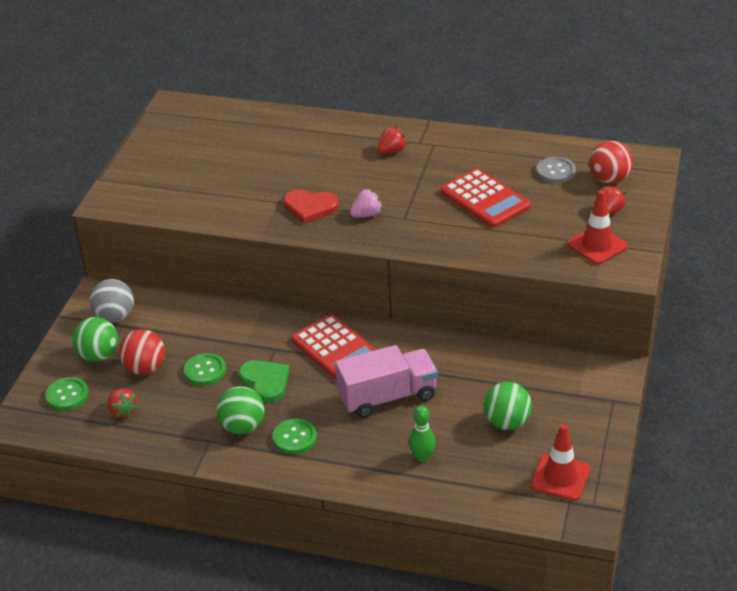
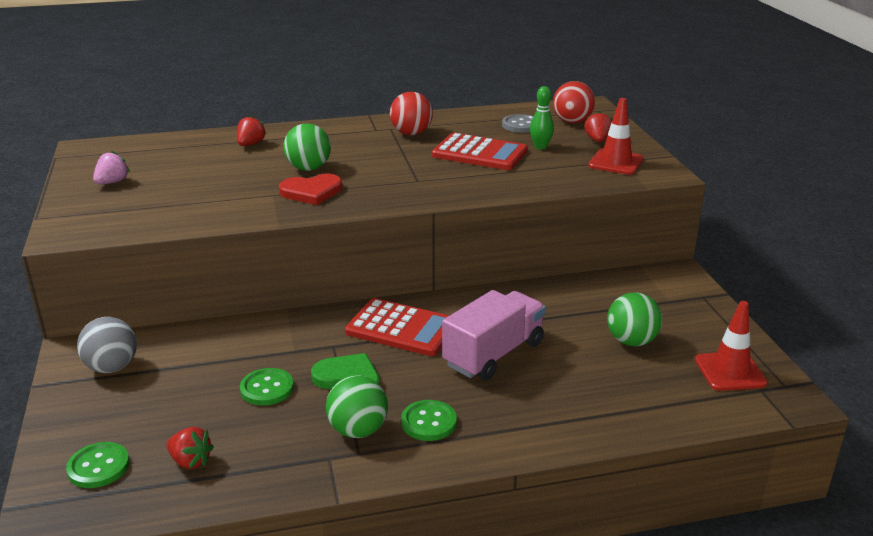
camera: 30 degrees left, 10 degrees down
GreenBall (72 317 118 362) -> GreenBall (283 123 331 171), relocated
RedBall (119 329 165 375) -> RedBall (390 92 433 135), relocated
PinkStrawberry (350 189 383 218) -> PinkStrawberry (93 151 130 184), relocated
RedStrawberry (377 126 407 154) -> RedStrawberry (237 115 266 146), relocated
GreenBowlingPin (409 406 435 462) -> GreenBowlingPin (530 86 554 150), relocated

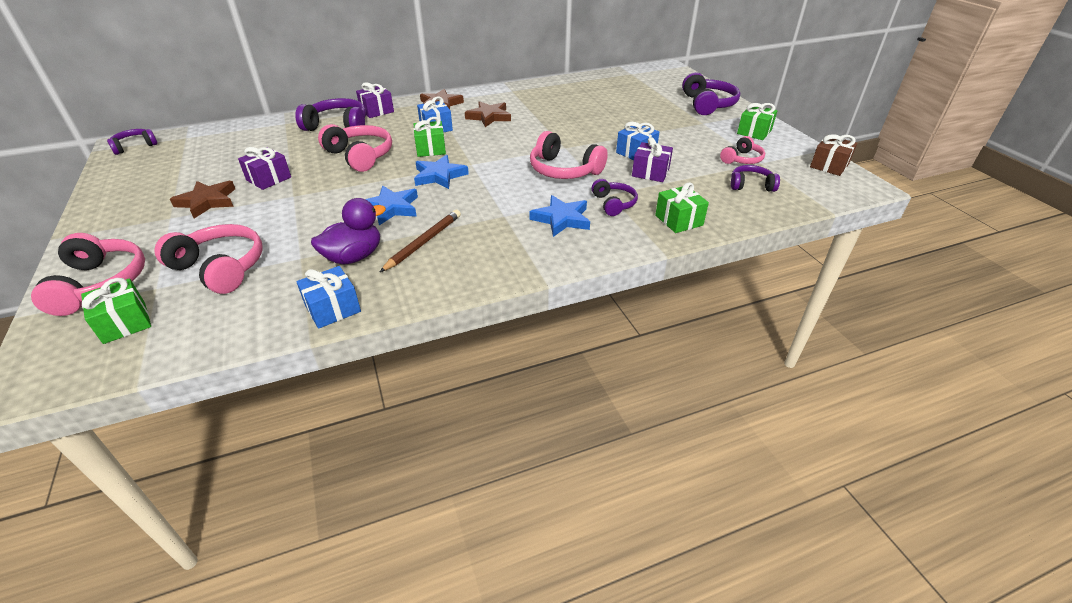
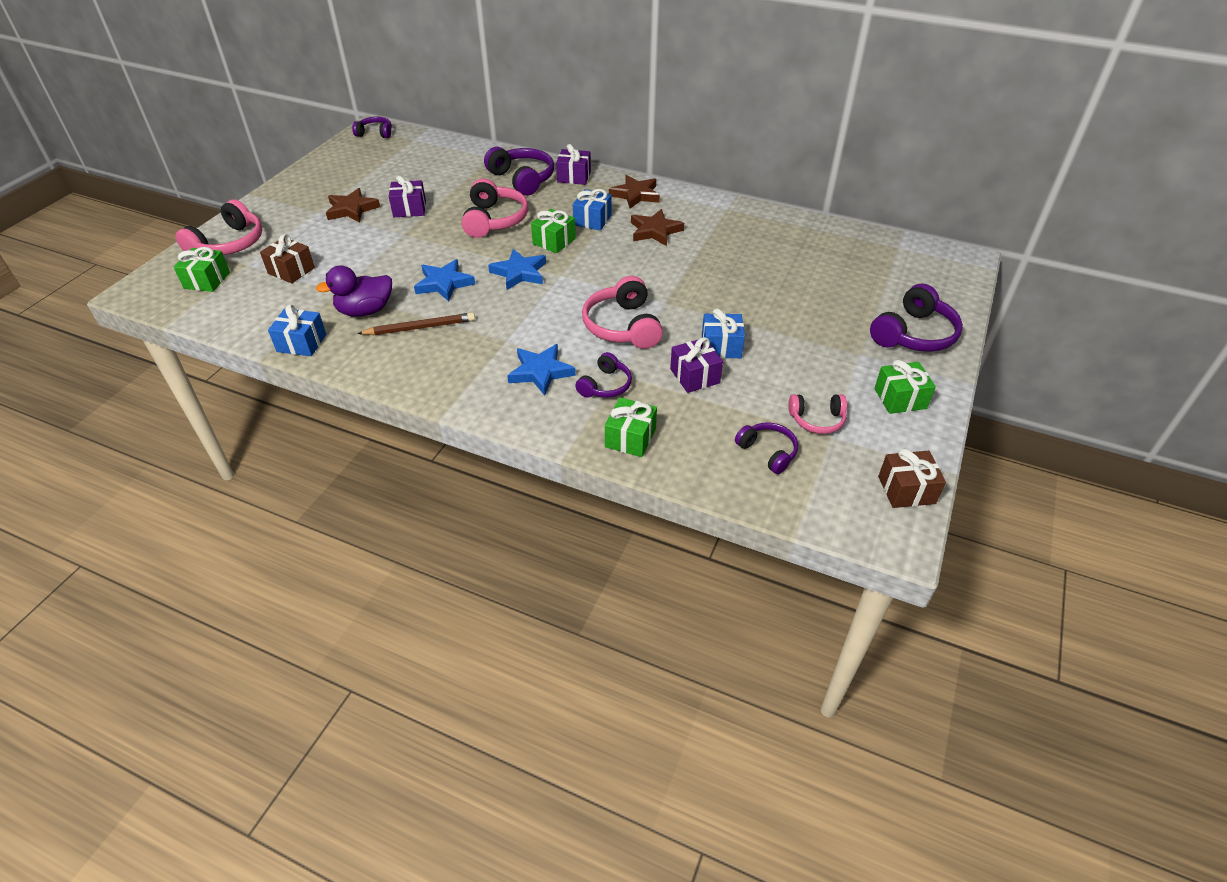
camera: 45 degrees right, 5 degrees up
PinkHeadphones (154 224 263 294) -> BrownGift (260 234 315 283)
PurpleDuck (311 198 386 264) -> PurpleDuck (316 265 392 317), 150 degrees clockwise

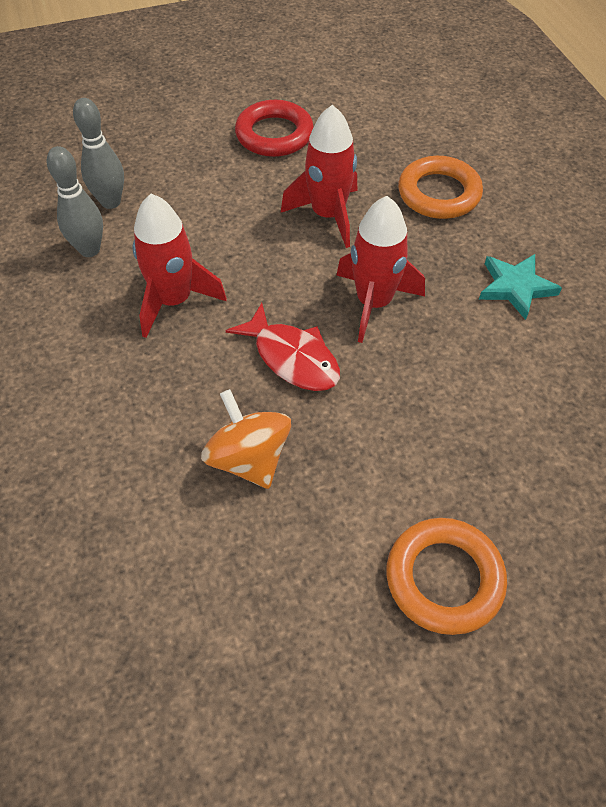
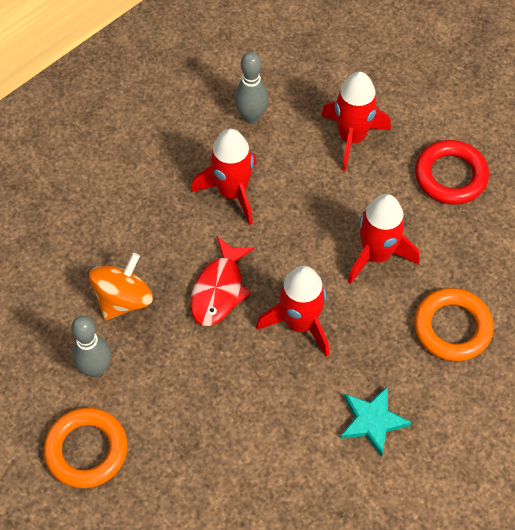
camera: 65 degrees right, 5 degrees up
GreyBowlingPin (73 98 124 209) -> GreyBowlingPin (71 316 111 377), relocated
none -> RedRocket (321 72 391 171)

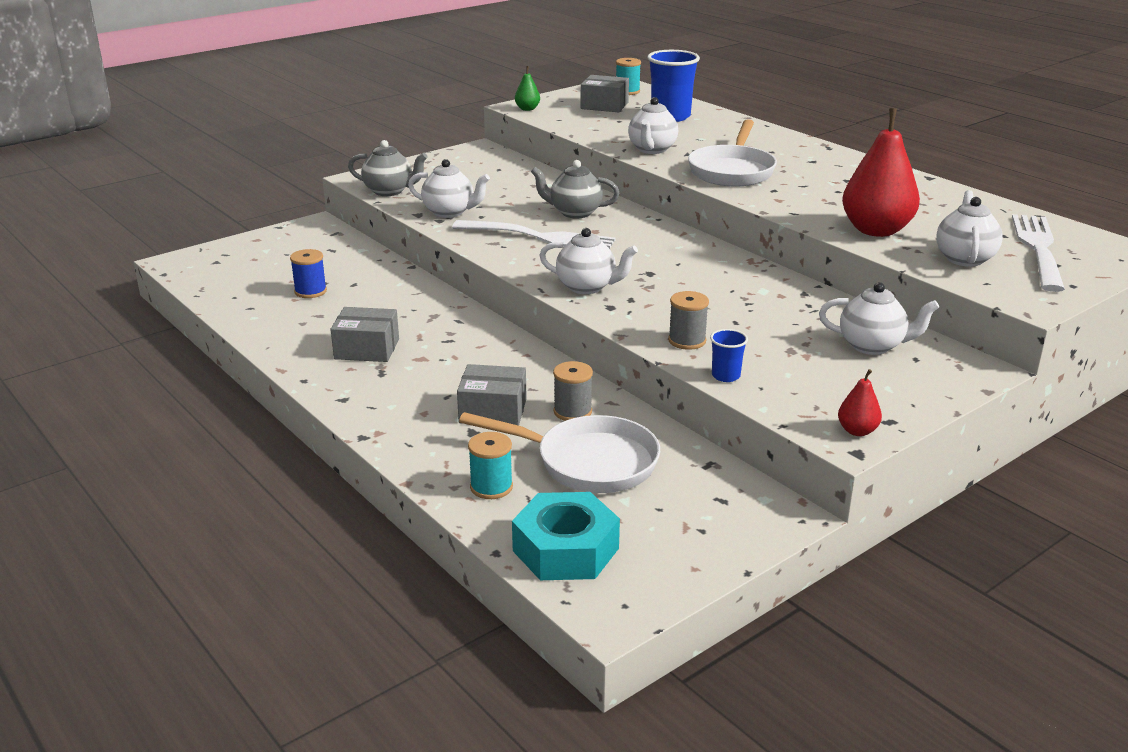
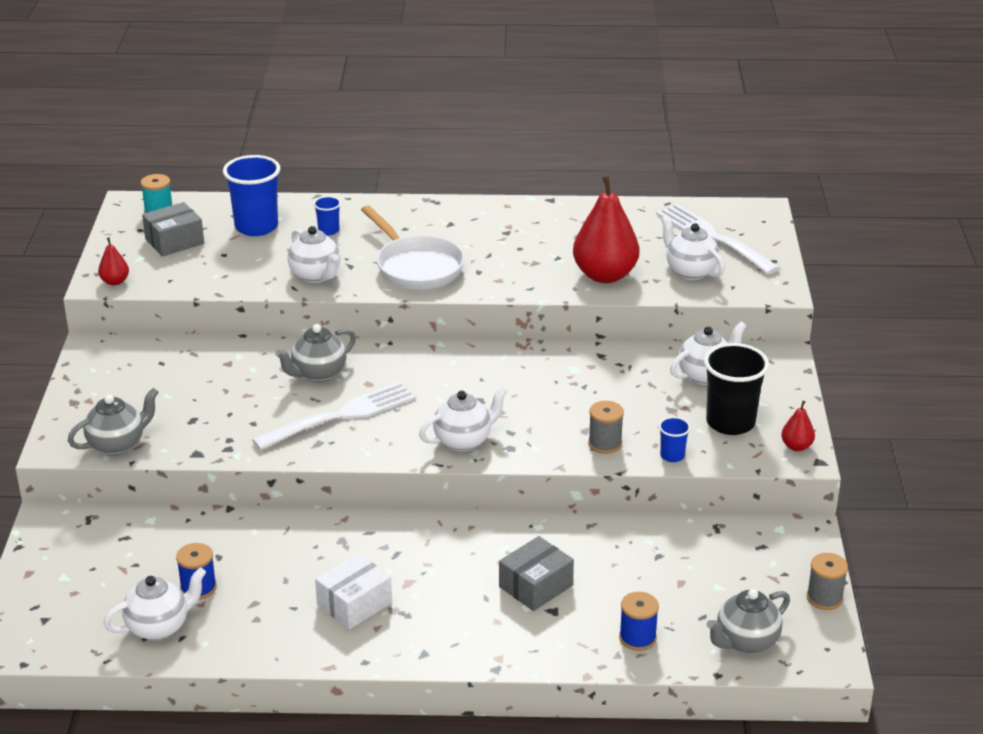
camera: 50 degrees left, 5 degrees up
GreyBox (331 307 399 362) -> WhiteBox (315 553 392 629)
WhiteTeapot (408 159 490 218) -> WhiteTeapot (104 567 206 640), relocated
WhitePan (459 412 660 493) -> none
TurquoiseSpool (468 432 513 499) -> BlueSpool (619 592 659 651)
TurquoiseNut (512 492 620 580) -> GreyTeapot (707 589 790 654)
GreenPear (515 66 540 111) -> RedPear (98 237 129 285)
GreySpool (553 361 593 421) -> GreySpool (806 553 848 610), relocated
none -> BlueCup (313 196 341 235)
none -> BlackCup (704 343 769 435)

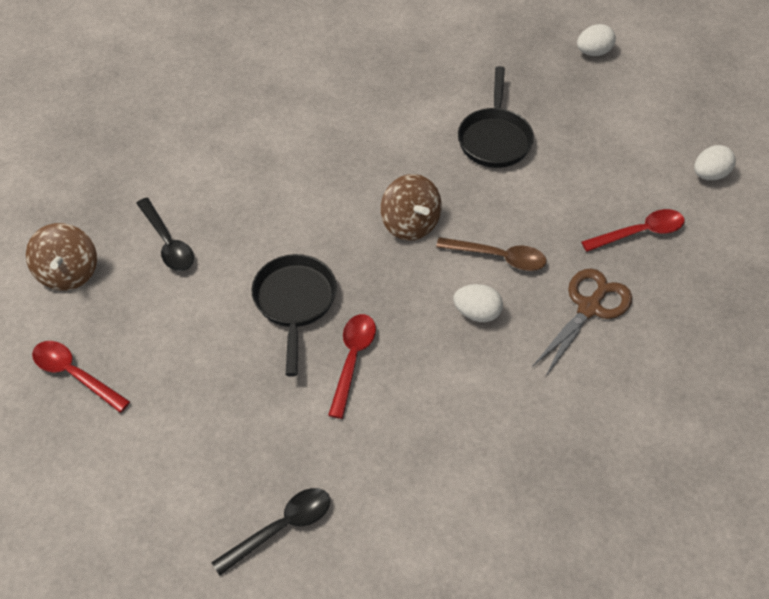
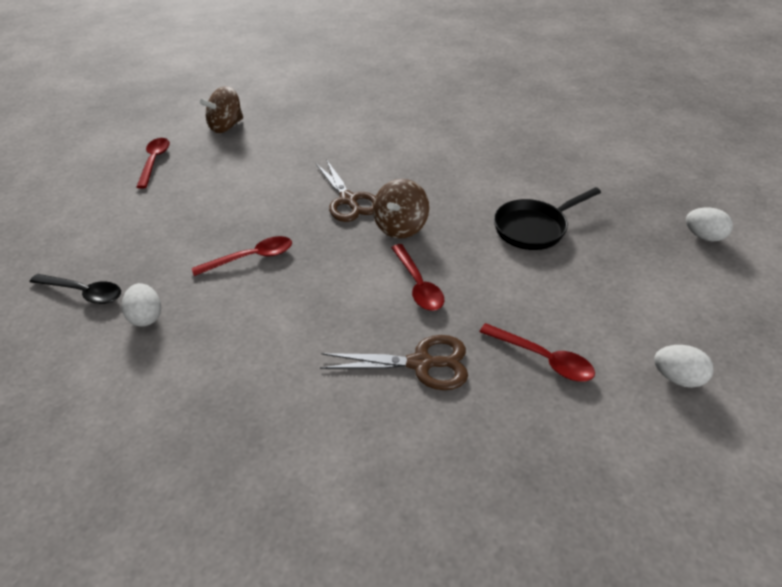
camera: 55 degrees right, 10 degrees down
BlackSpoon (136 198 194 271) -> none
BlackPan (252 254 337 377) -> none
BrownSpoon (436 237 547 271) -> RedSpoon (391 244 444 311)
WhiteEgg (453 284 503 322) -> WhiteEgg (122 283 161 327), relocated
none -> BrownScissors (316 159 376 222)

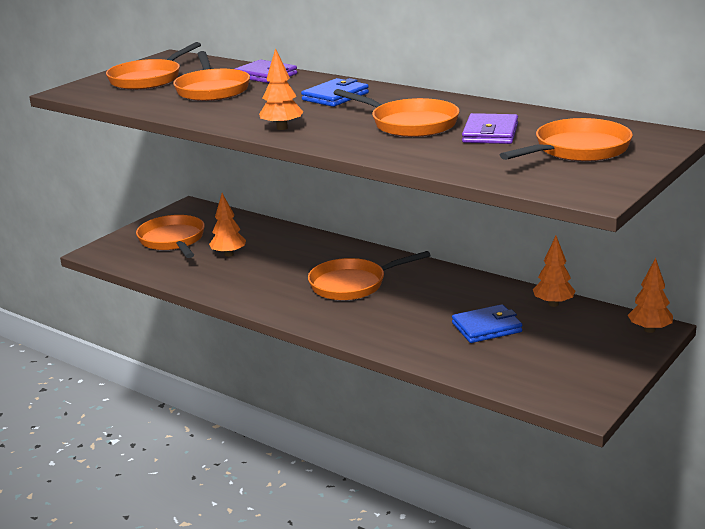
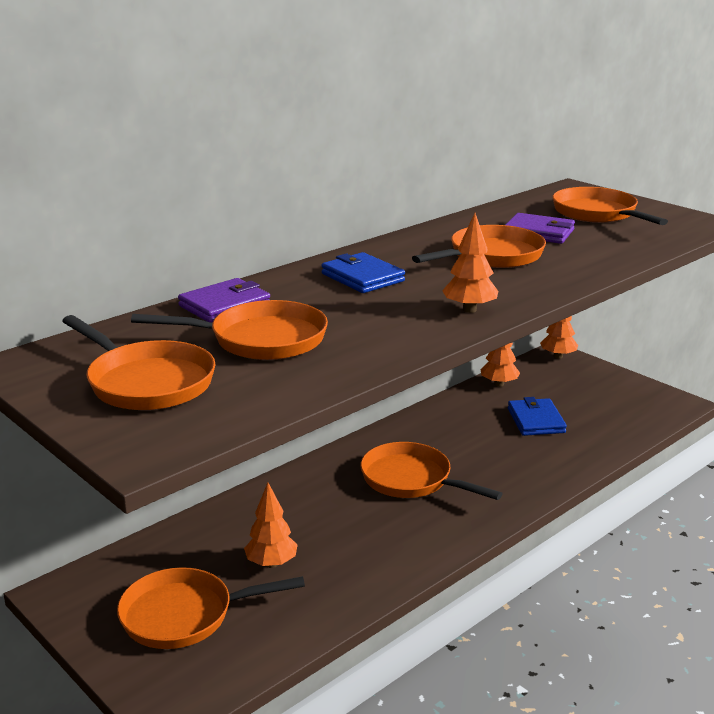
camera: 80 degrees left, 0 degrees up
OrangePan (308 251 431 300) -> OrangePan (360 442 503 500), 135 degrees clockwise

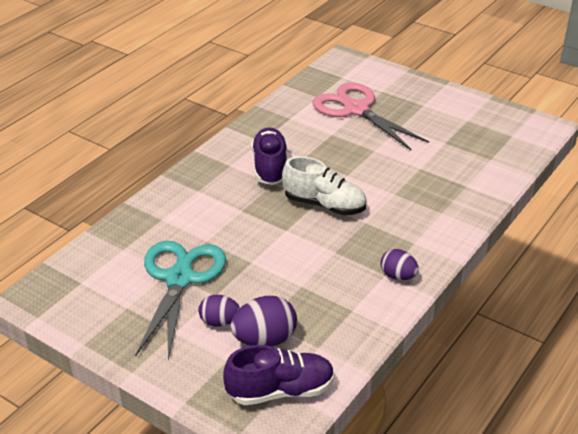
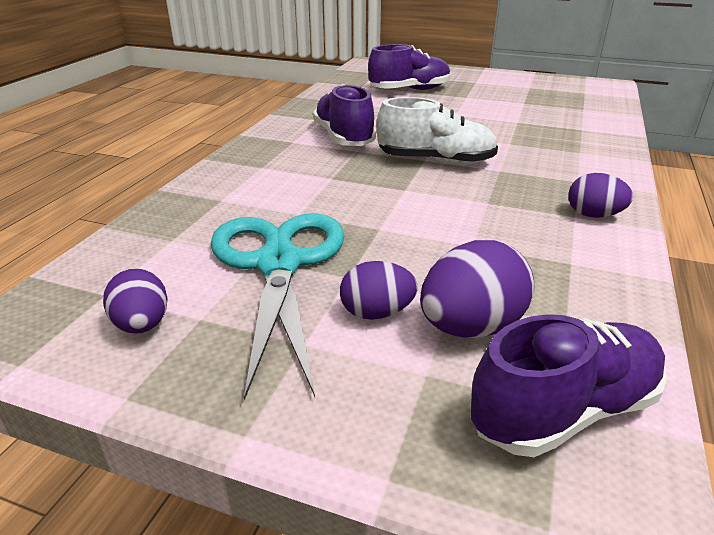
camera: 15 degrees left, 5 degrees down
PinkScissors (313 82 429 151) -> PurpleShoe (368 44 451 90)
none -> PurpleEgg (103 268 168 334)

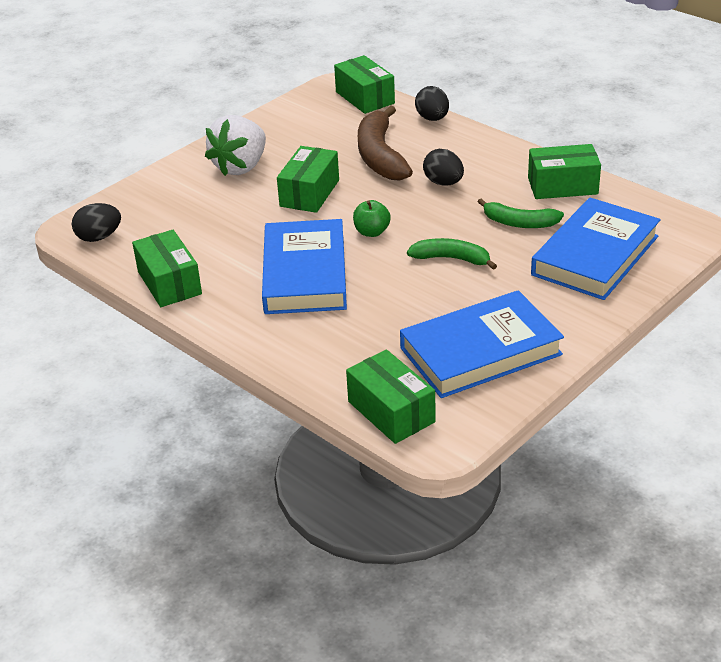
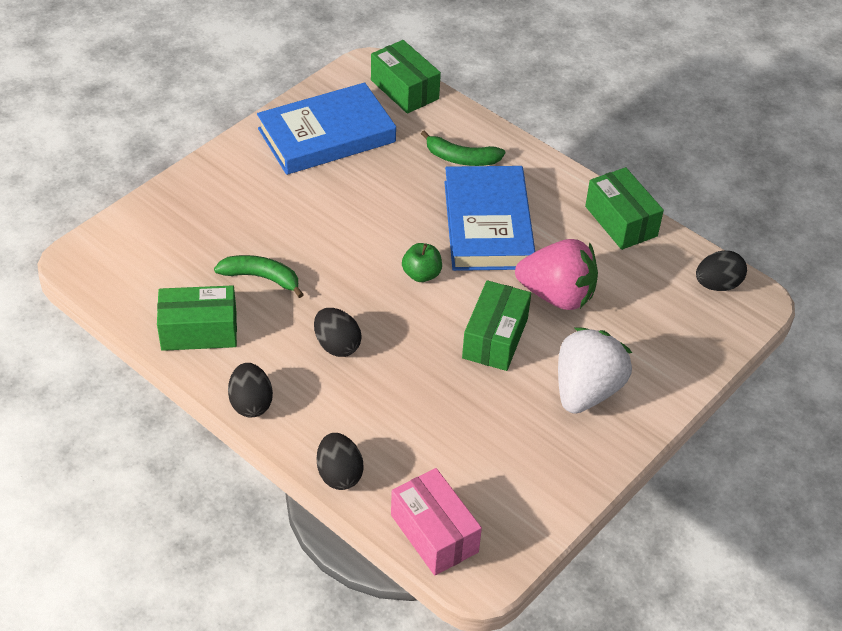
camera: 175 degrees right, 10 degrees up
GreenBox (334 55 395 114) -> PinkBox (391 468 482 576)
BrownBanana (358 105 413 181) -> none
GreenBanana (407 238 497 270) -> GreenBanana (421 130 505 166), relocated
BlueBook (531 198 661 300) -> none
none -> BlackEgg (228 363 273 418)
none -> PinkStrawberry (515 239 598 310)

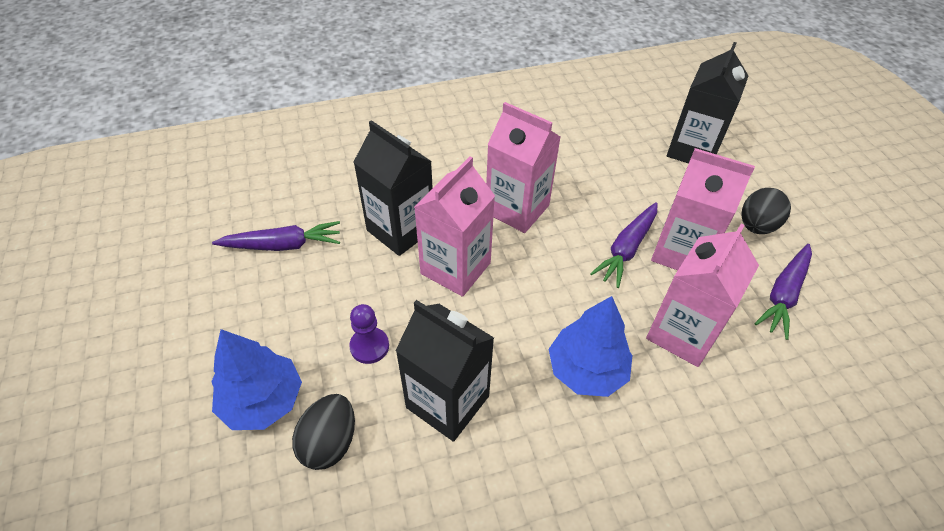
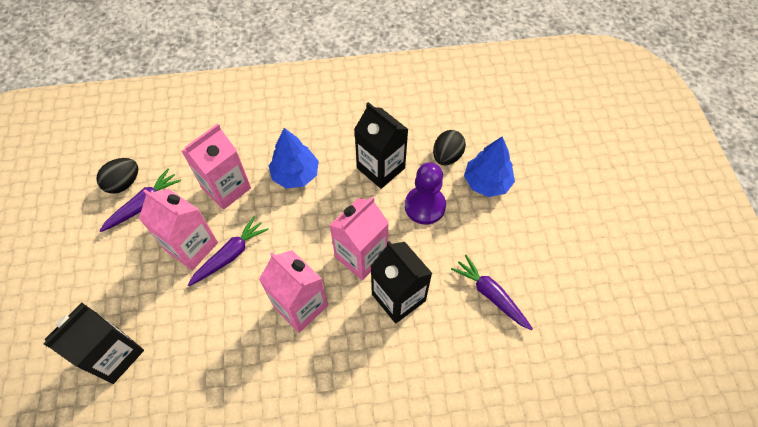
camera: 170 degrees left, 10 degrees up
PurpleCarrot (212 221 340 251) -> PurpleCarrot (451 255 533 330), 45 degrees clockwise
PurplePawn (349 304 389 364) -> PurplePawn (405 163 446 225), x1.66
BlackEgg (742 188 791 234) -> BlackEgg (96 158 138 194), relocated

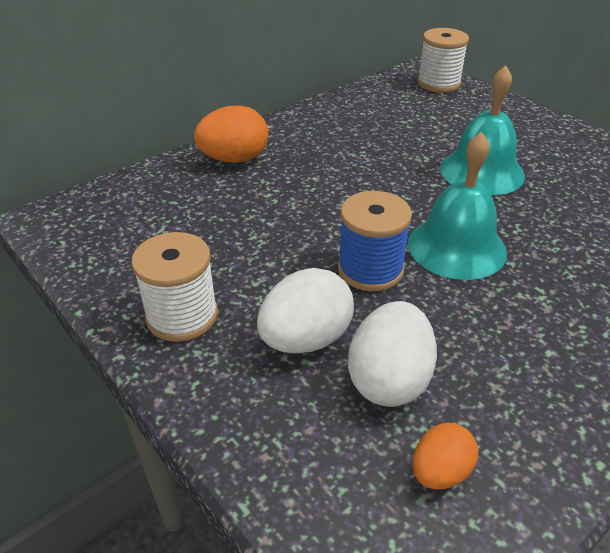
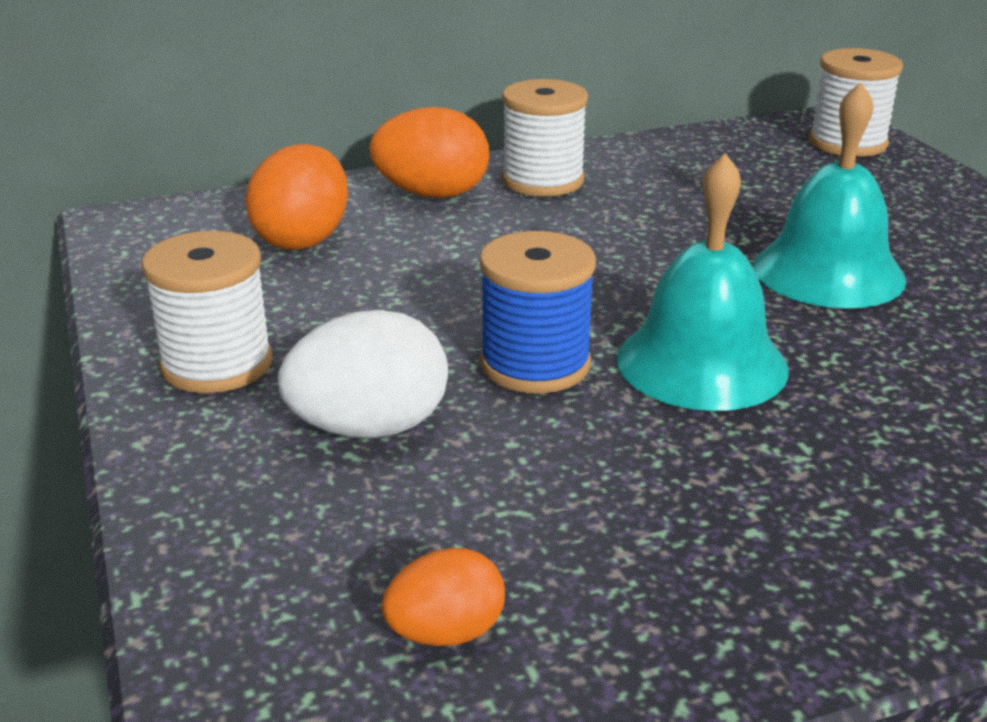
camera: 20 degrees right, 10 degrees down
WhiteEgg (348 301 437 407) -> none
none -> OrangeEgg (245 144 348 250)
none -> WhiteSpool (502 79 588 197)

